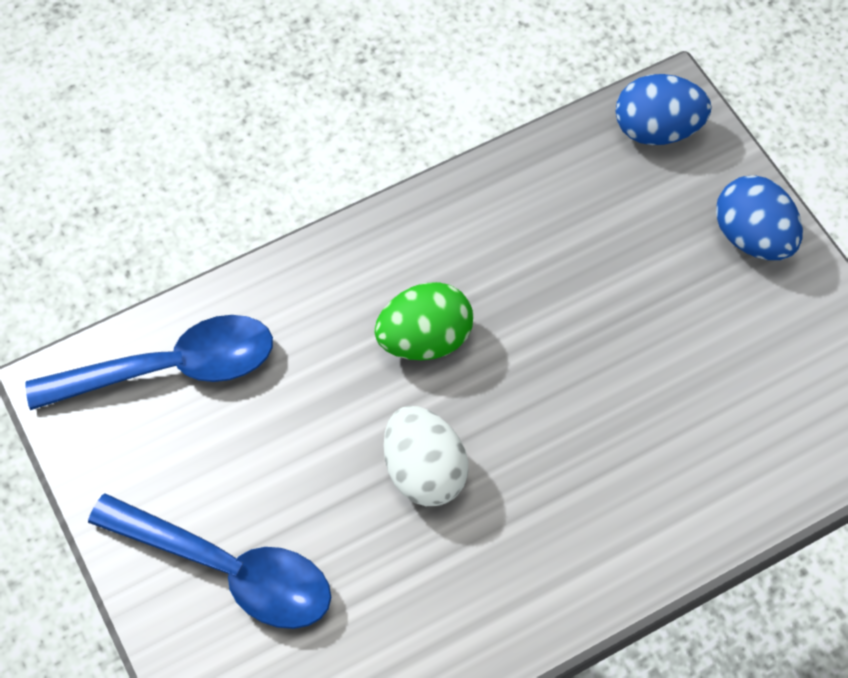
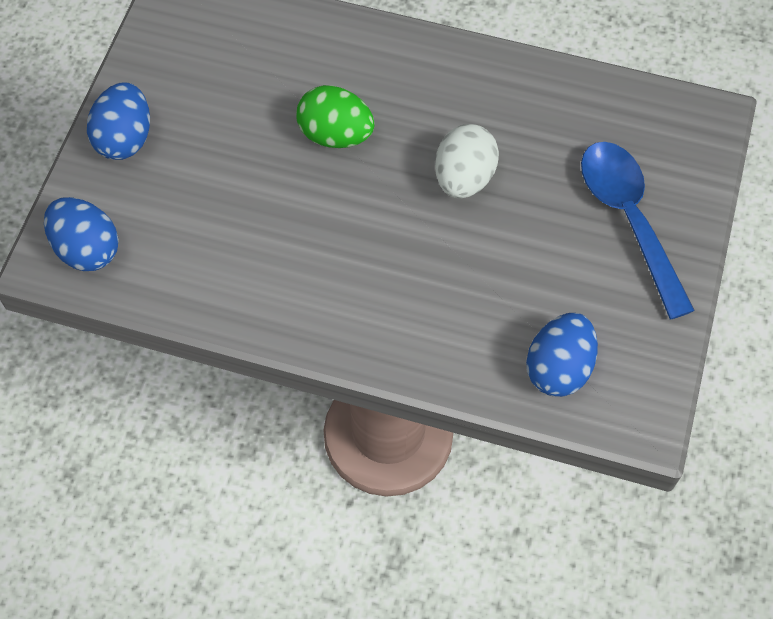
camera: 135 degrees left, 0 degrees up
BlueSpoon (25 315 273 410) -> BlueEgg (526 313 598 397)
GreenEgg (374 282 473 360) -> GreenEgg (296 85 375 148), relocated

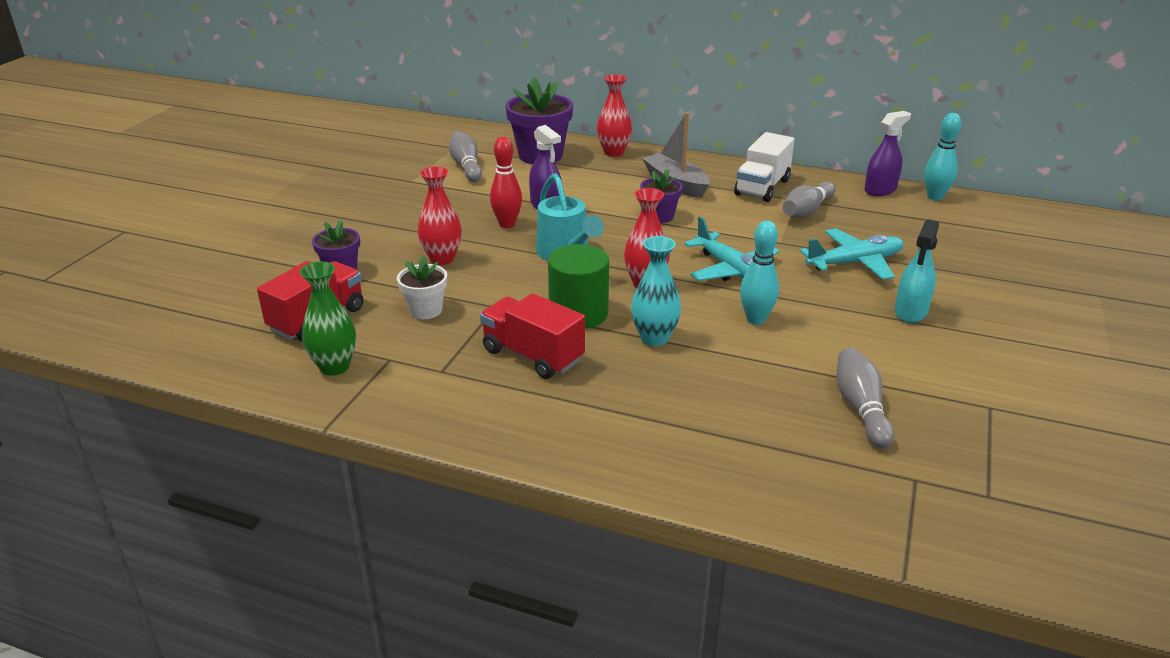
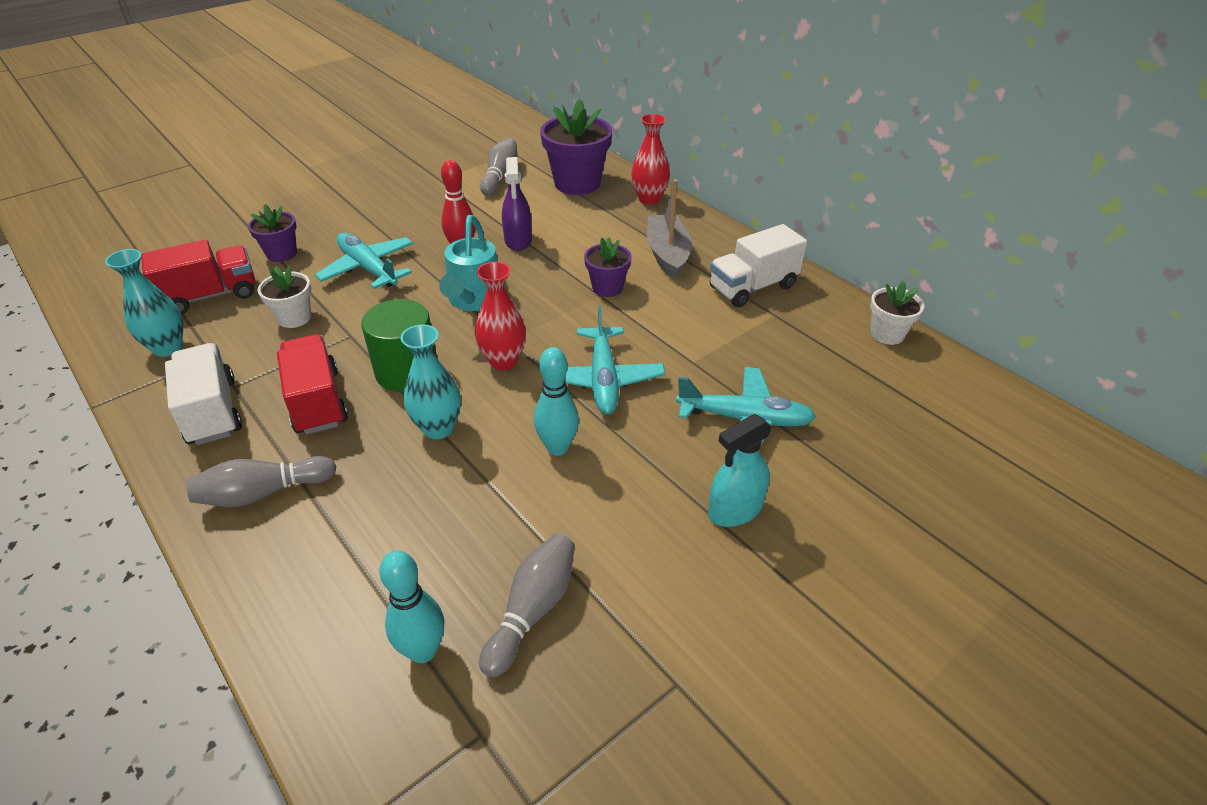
camera: 30 degrees right, 10 degrees up
GreenVase (300 261 356 376) -> TurquoiseVase (105 249 183 357)
RedVase (418 166 462 265) -> TurquoisePlane (315 233 413 289)
GreyBowlingPin (783 182 835 218) -> GreyBowlingPin (186 456 336 507), relocated
PurpleSprayBottle (864 111 911 196) -> WhiteFlowerPot (870 281 924 345)
TurquoiseBowlingPin (924 113 961 200) -> TurquoiseBowlingPin (379 550 444 663), relocated
none -> WhiteTruck (165 343 242 445)

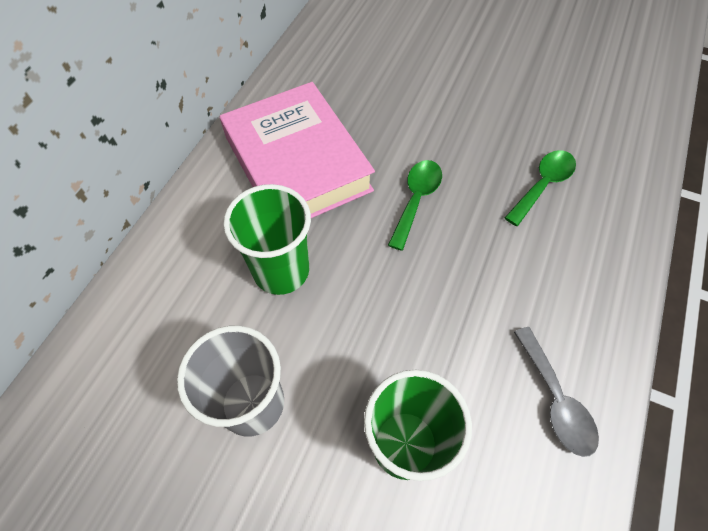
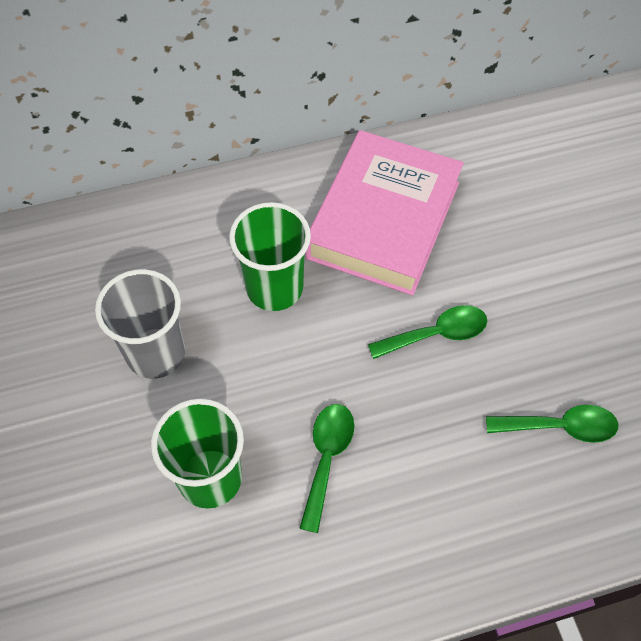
camera: 50 degrees right, 0 degrees up
GreySpoon (514 327 599 457) -> none
none -> GreenSpoon (299 404 354 533)

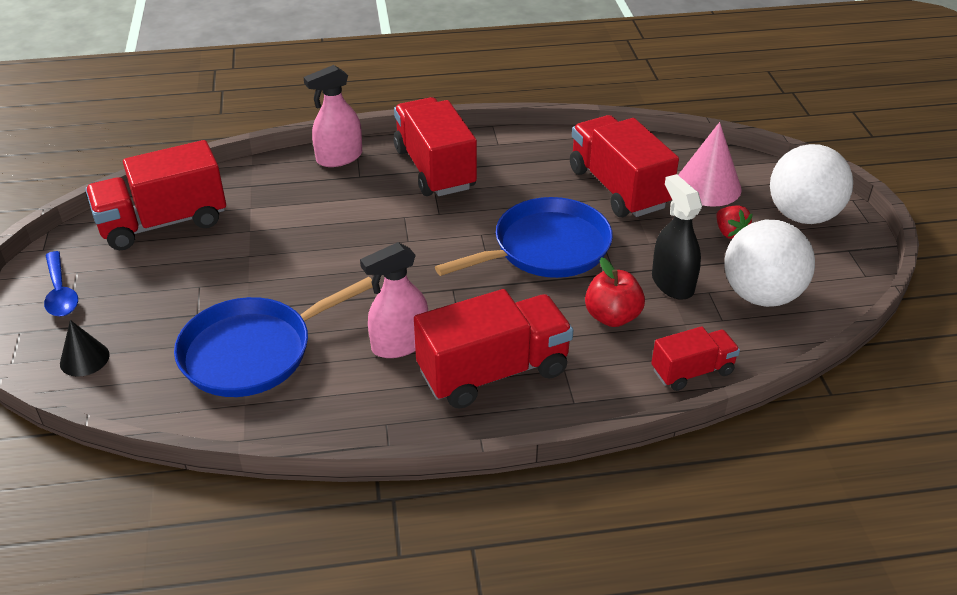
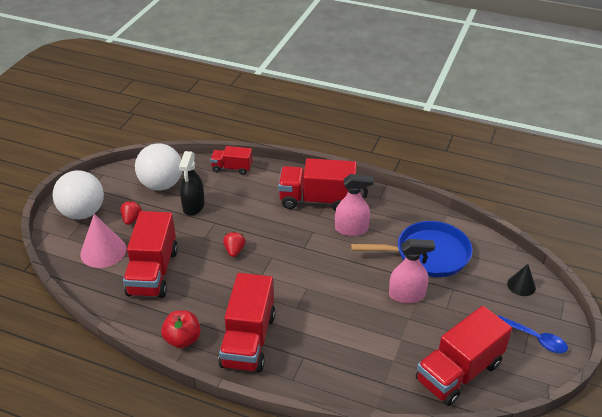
camera: 150 degrees left, 0 degrees up
BlueSpoon (44 251 78 317) -> BlueSpoon (498 315 568 353), 120 degrees clockwise
RedTruck (85 140 226 250) -> RedTruck (416 306 512 406), 135 degrees clockwise
PinkSprayBottle (303 65 362 167) -> PinkSprayBottle (389 239 435 303), relocated
BluePan (435 197 613 278) -> RedStrawberry (223 231 245 257)
RedApple (585 257 645 327) -> RedApple (161 310 201 348), relocated

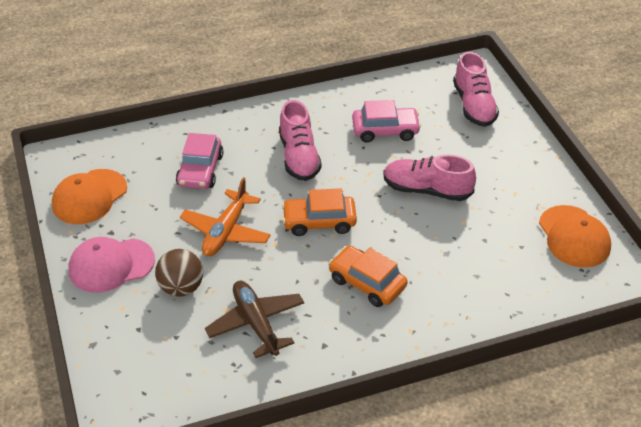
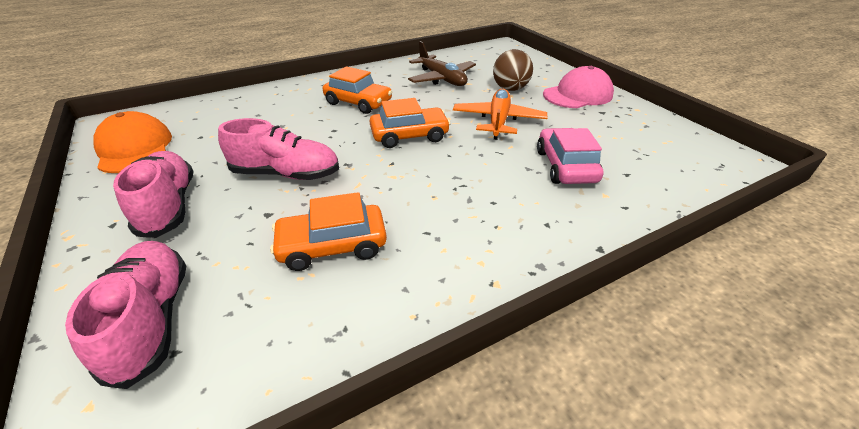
camera: 170 degrees right, 5 degrees down
OrangeCap (52 169 127 224) -> none
PinkShoe (279 100 322 181) -> PinkShoe (113 151 193 238), relocated
PinkCar (352 100 421 143) -> OrangeCar (270 192 387 271)

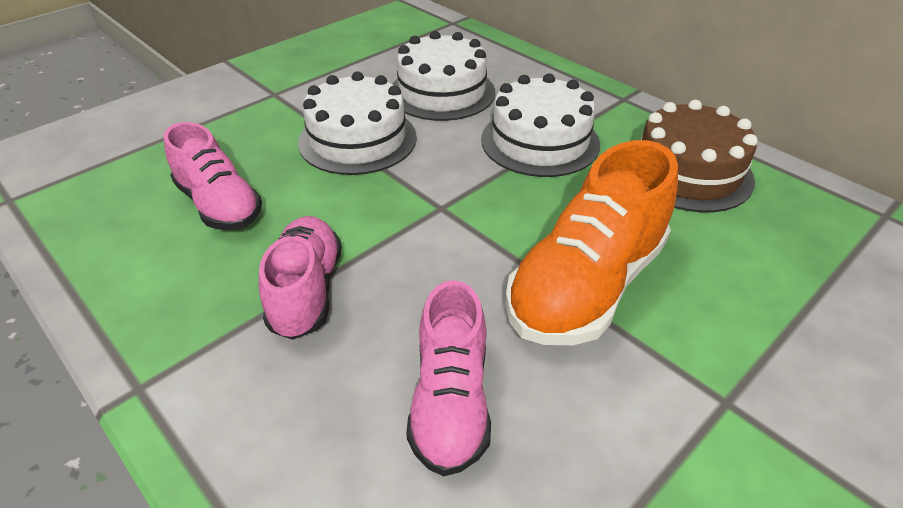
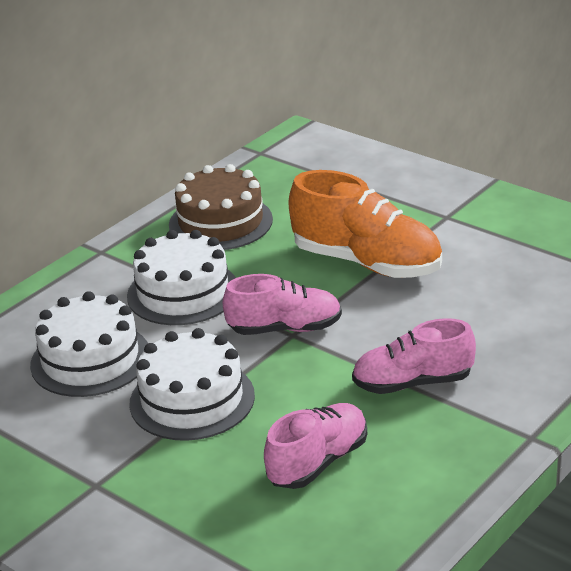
camera: 95 degrees left, 10 degrees down
PinkShoe (406 280 491 476) -> PinkShoe (222 274 342 335), relocated

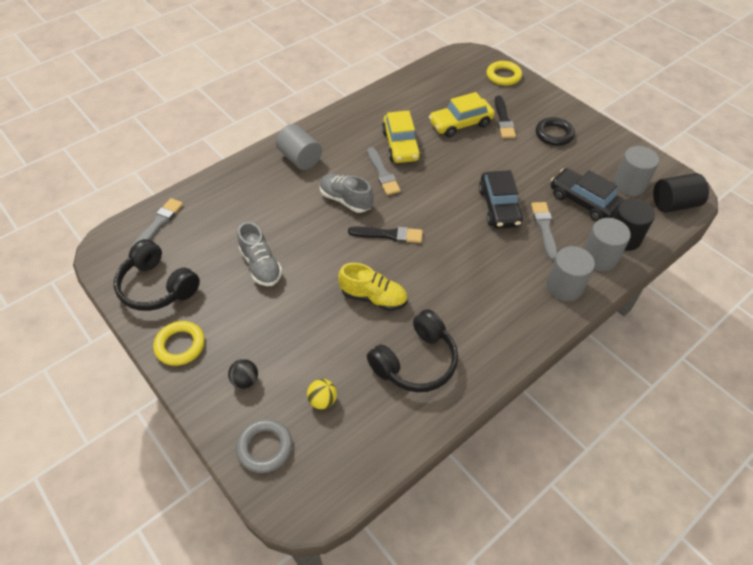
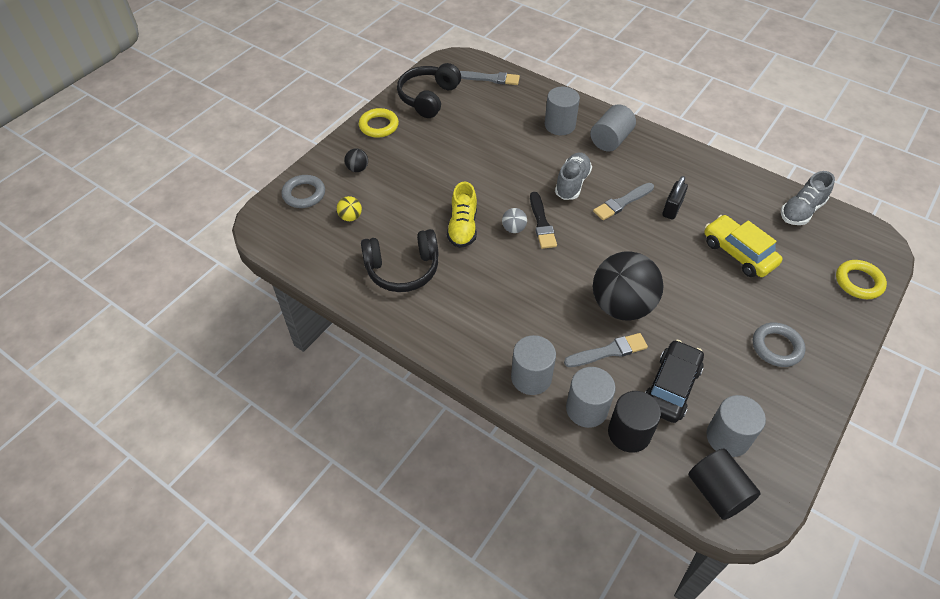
camera: 75 degrees right, 0 degrees up
GreyShoe (238 222 282 286) -> GreyShoe (781 171 835 225), relocated
BlackHeadphones (367 309 458 392) -> BlackHeadphones (361 229 438 292), 45 degrees counterclockwise
YellowCar (382 110 421 163) -> BlackPadlock (662 176 688 220)
BlackCar (479 170 523 229) -> BlackBall (593 252 664 321)
BlackBrush (494 96 516 138) -> none
BlackRing (536 117 575 146) -> GreyRing (753 322 806 367)
none -> GreyBall (502 208 527 233)
none -> GreyCylinder (545 87 580 135)

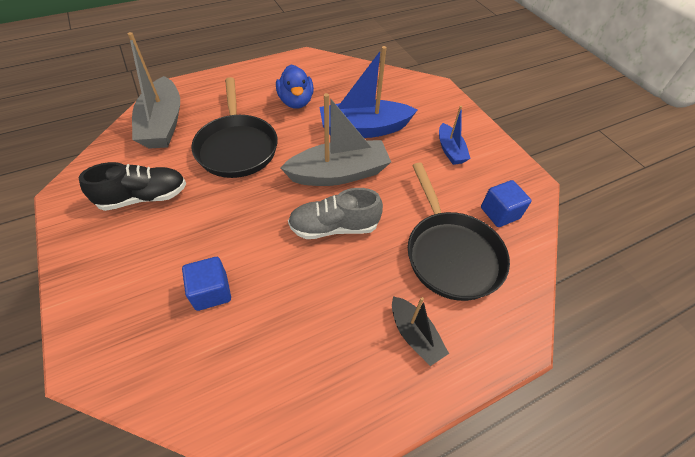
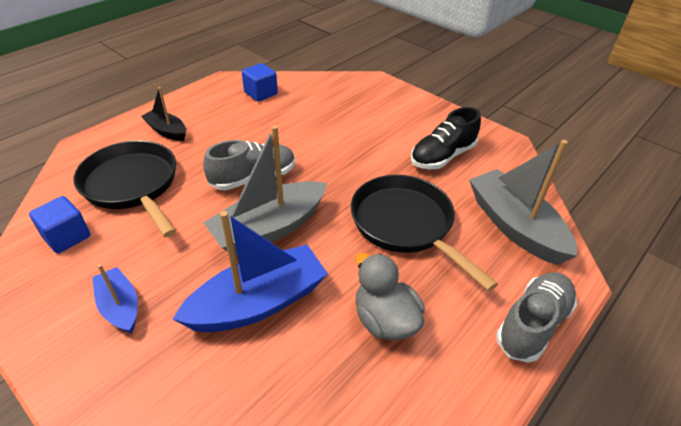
camera: 160 degrees right, 10 degrees down
BlueCube (182 257 231 311) -> BlueCube (242 63 278 102), relocated
BlueDuck (276 65 314 109) -> GreyDuck (355 253 425 340)
none -> GreyShoe (496 272 577 363)

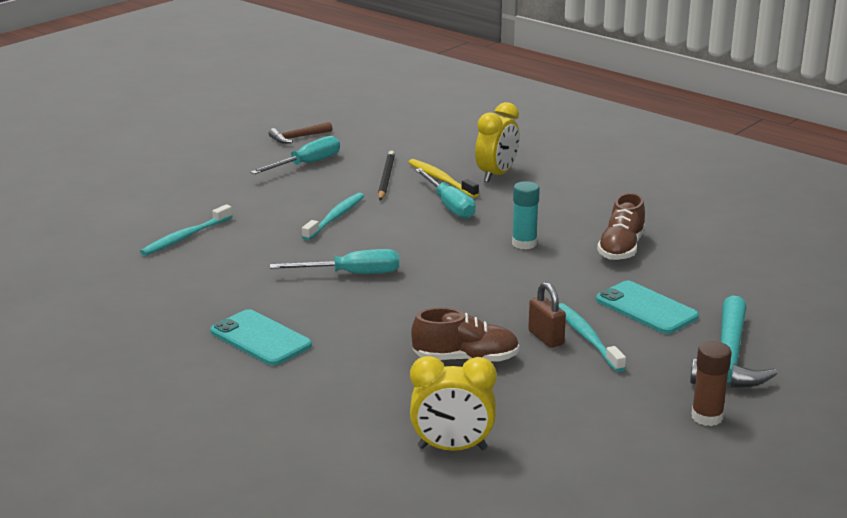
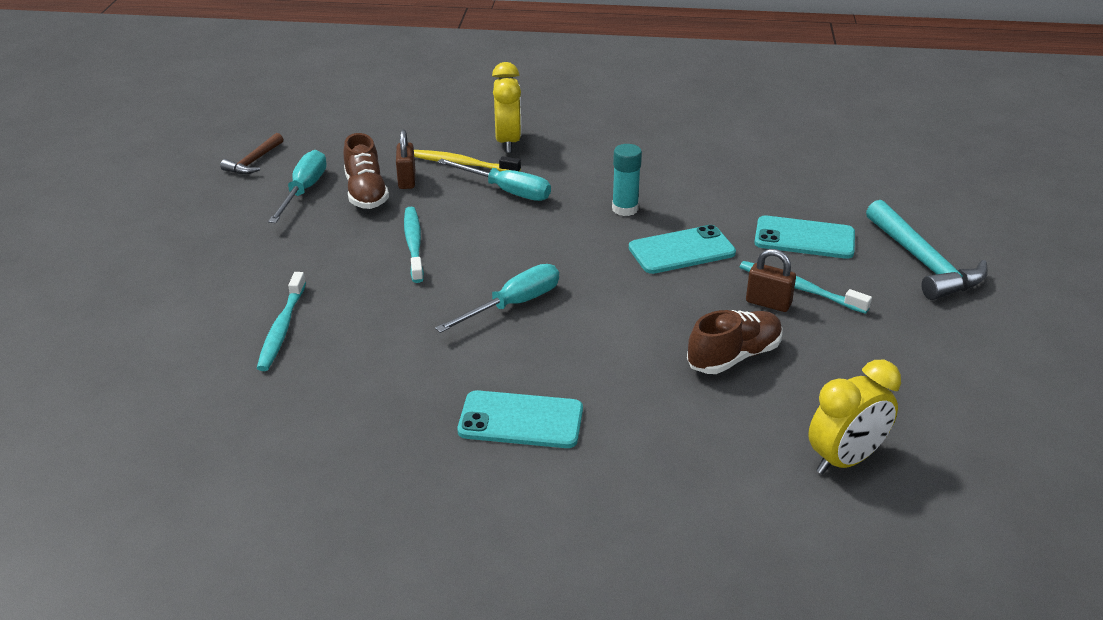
camera: 35 degrees left, 10 degrees up
BlackPencil (378 150 395 200) -> BrownPadlock (396 129 415 189)
BrownShoe (597 193 645 260) -> BrownShoe (344 133 389 209), relocated
BrownGlueStick (691 341 732 426) -> none
none -> TurquoisePhone (629 225 736 274)

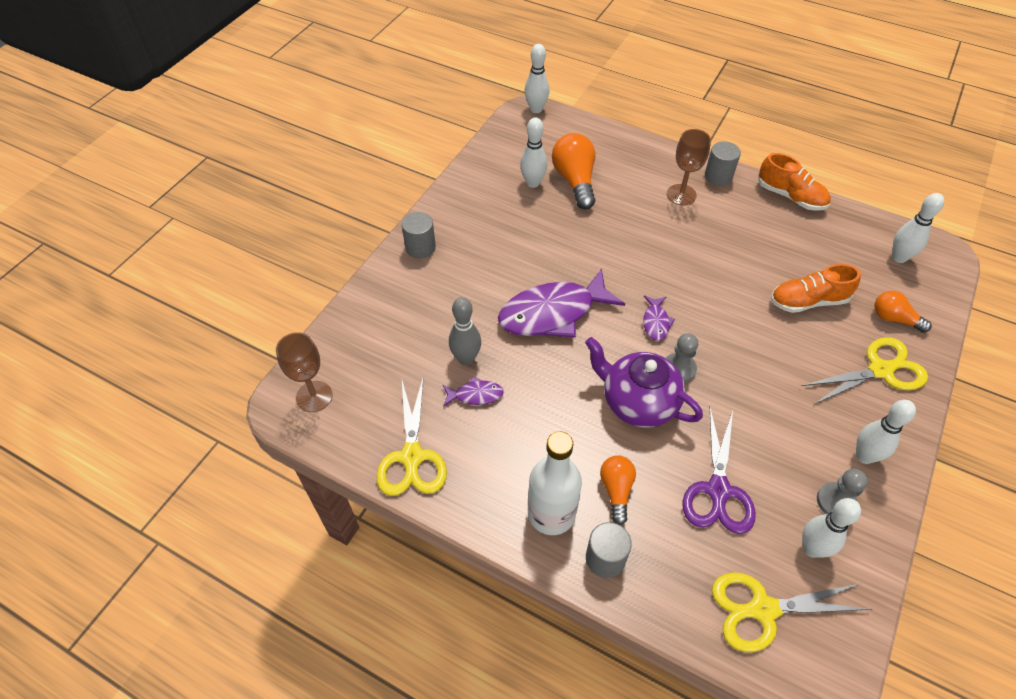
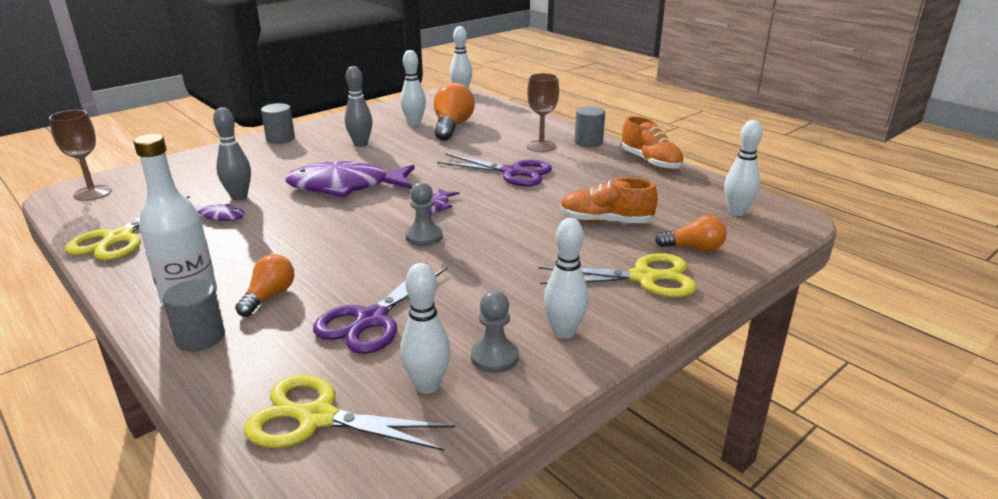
camera: 20 degrees right, 25 degrees down
PurpleTeapot (585 337 703 428) -> none
OrangeLightBulb (874 291 932 333) -> OrangeLightBulb (655 215 727 251), 135 degrees clockwise
none -> GreyBowlingPin (345 66 373 147)
none -> PurpleScissors (437 154 552 186)

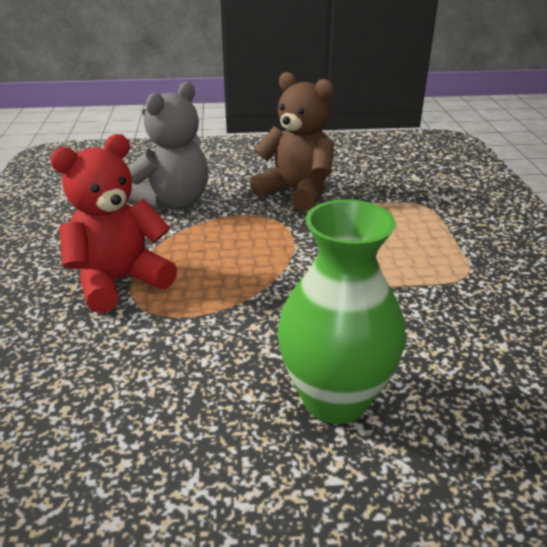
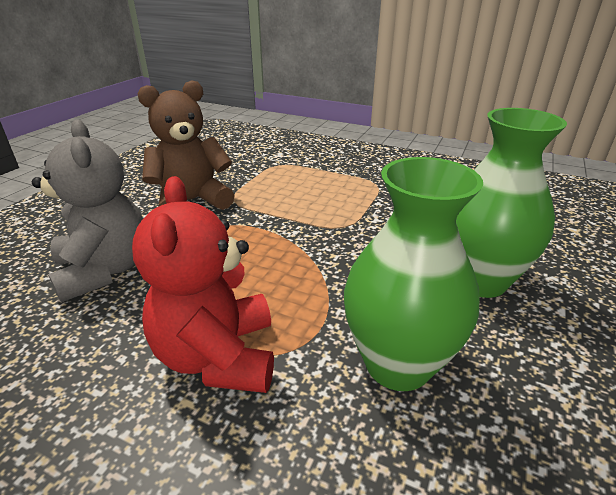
camera: 60 degrees left, 0 degrees up
none -> GreenVase (344 157 483 391)

